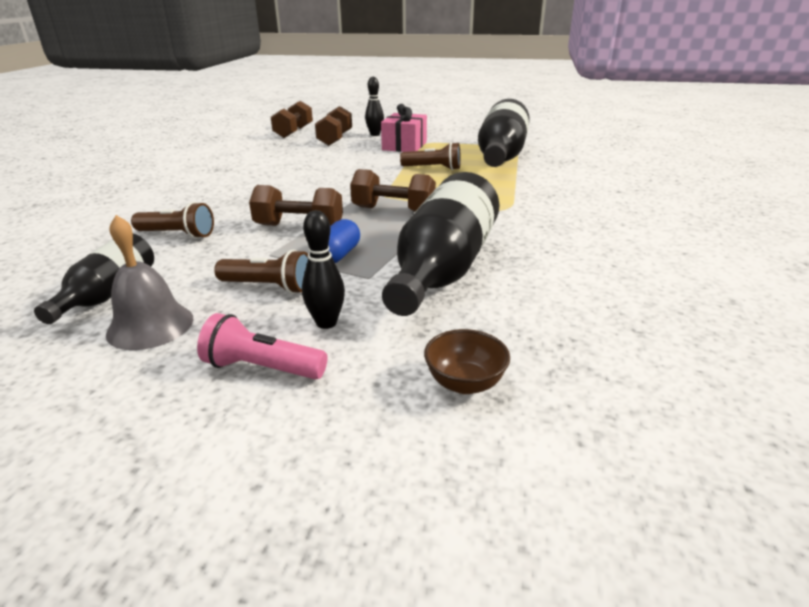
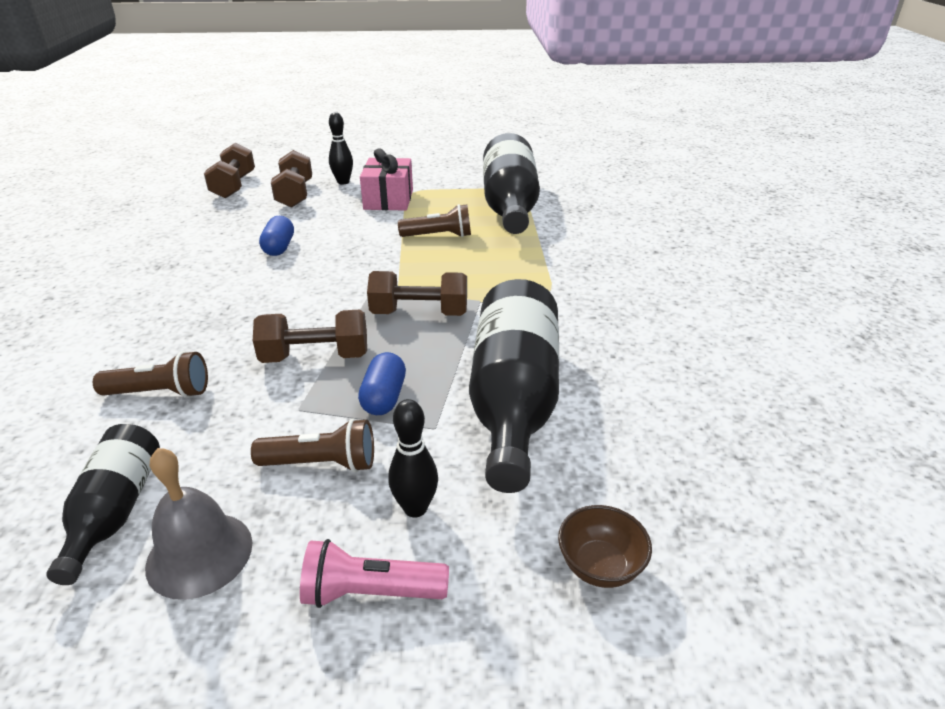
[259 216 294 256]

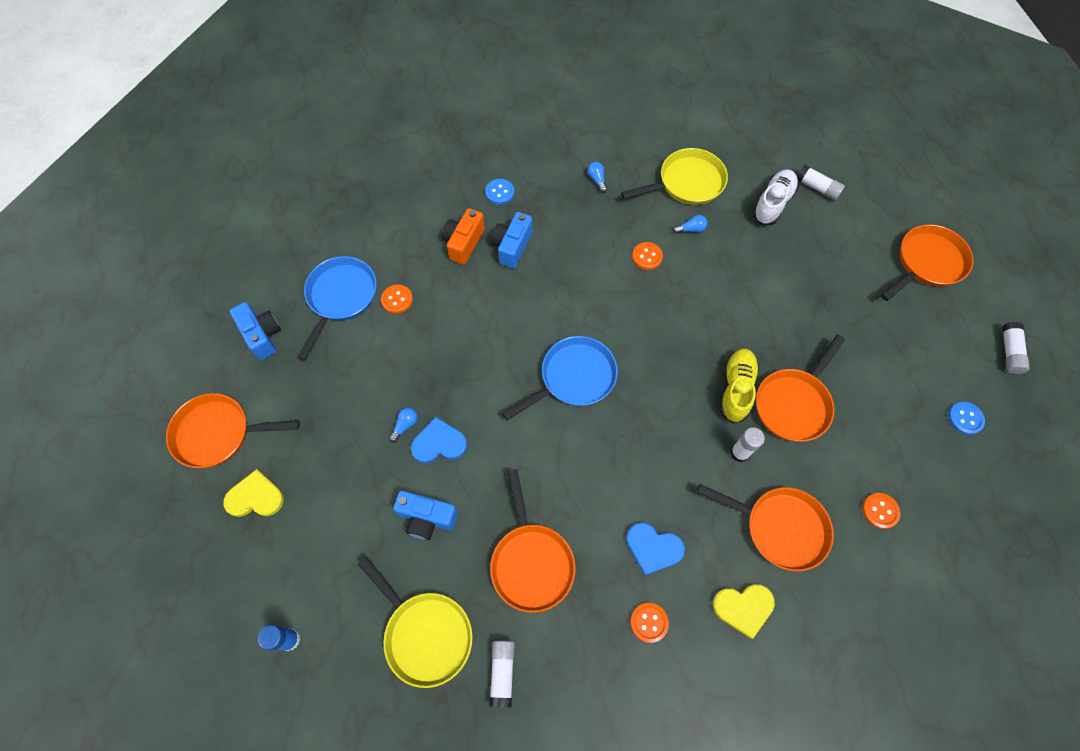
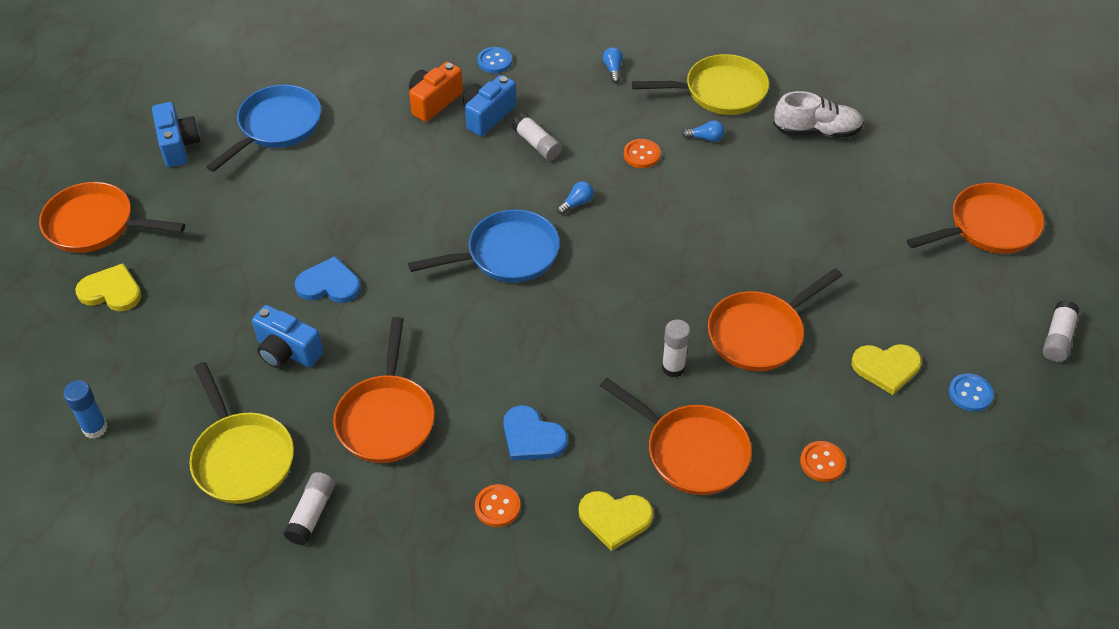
[512 113 562 161]
[557 181 594 215]
[773 91 864 138]
[852 344 922 395]
[381 284 413 314] (first image)
[720 349 759 423] (first image)

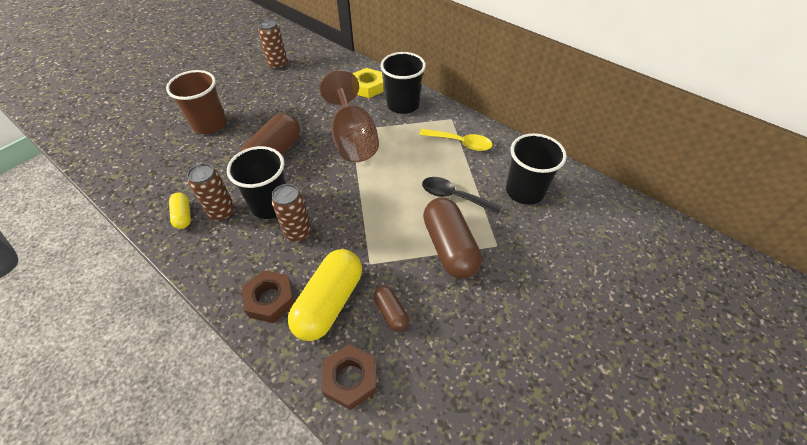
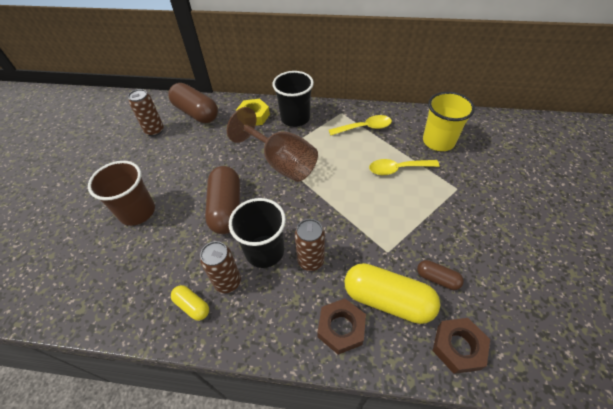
[168 83 218 123]
[344 263 440 324]
[369 159 440 175]
[423 92 475 151]

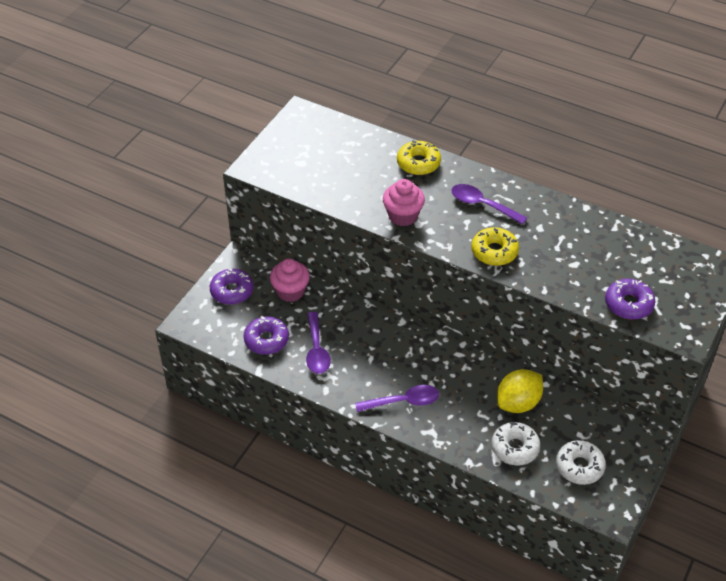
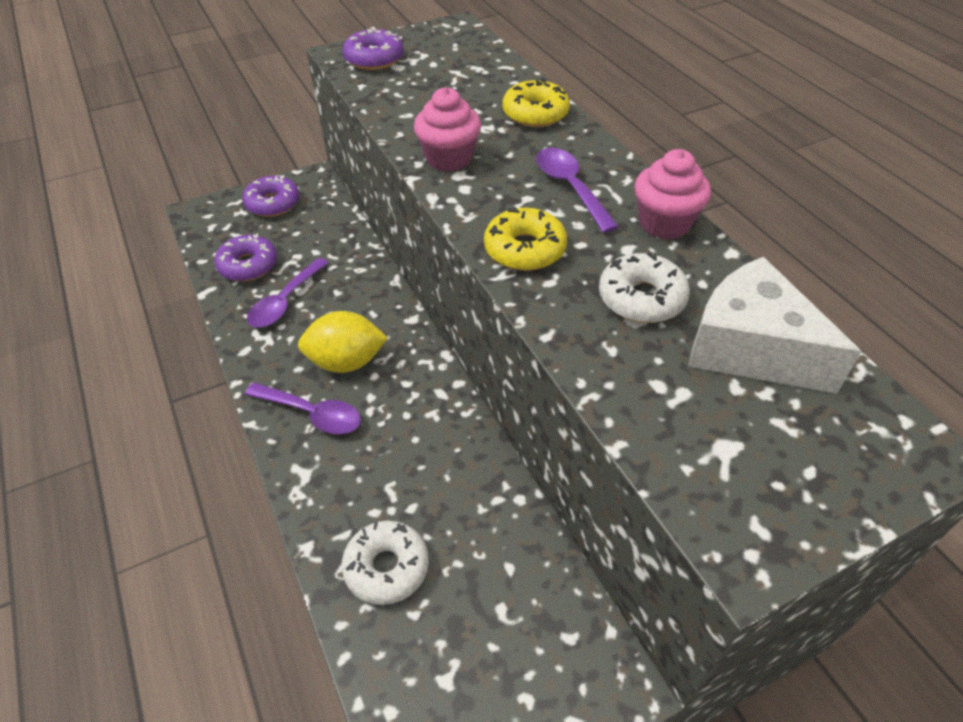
[298 311 388 373]
[343 27 404 70]
[599 252 690 323]
[634 149 711 239]
[688 257 862 394]

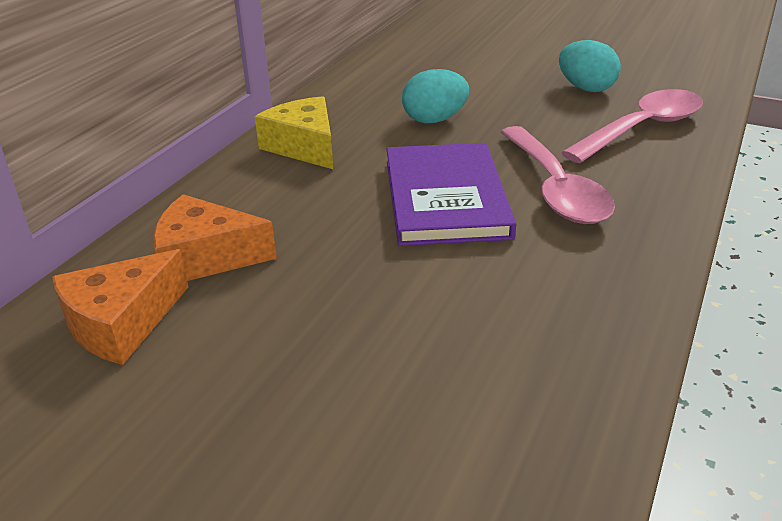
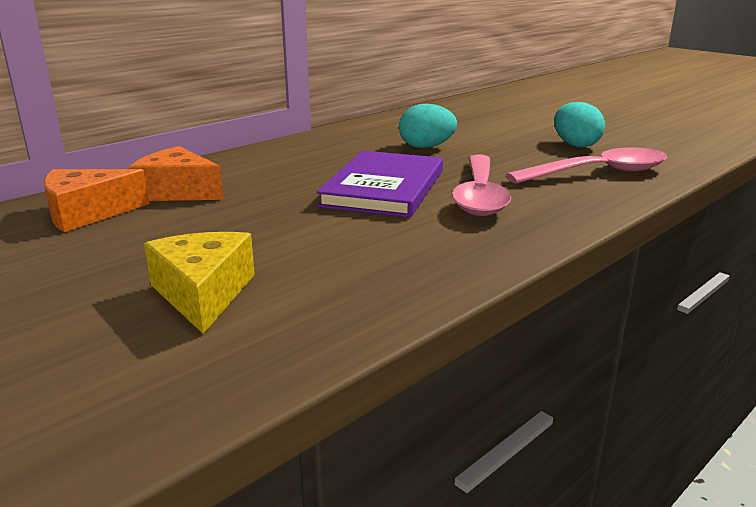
[144 232 255 334]

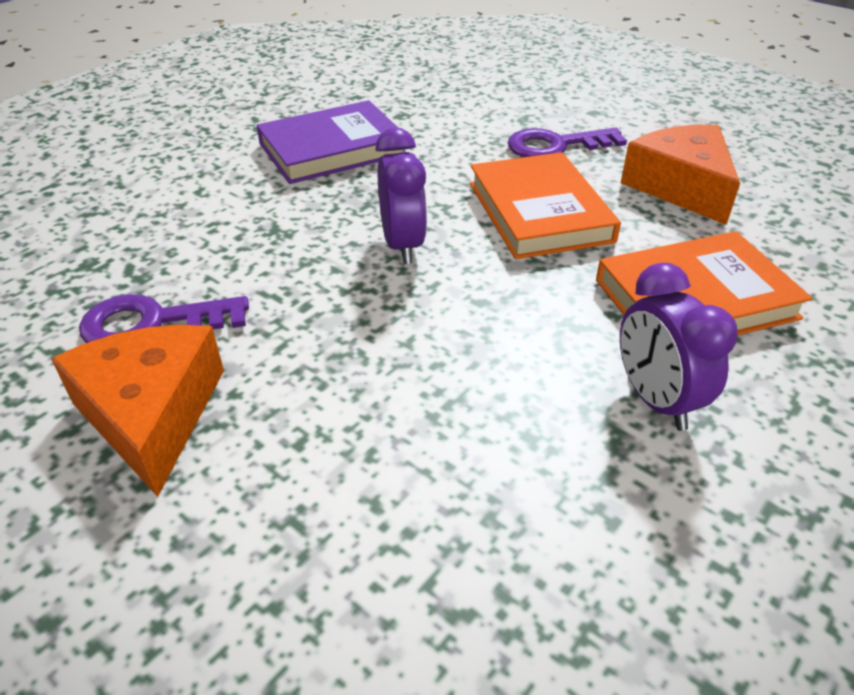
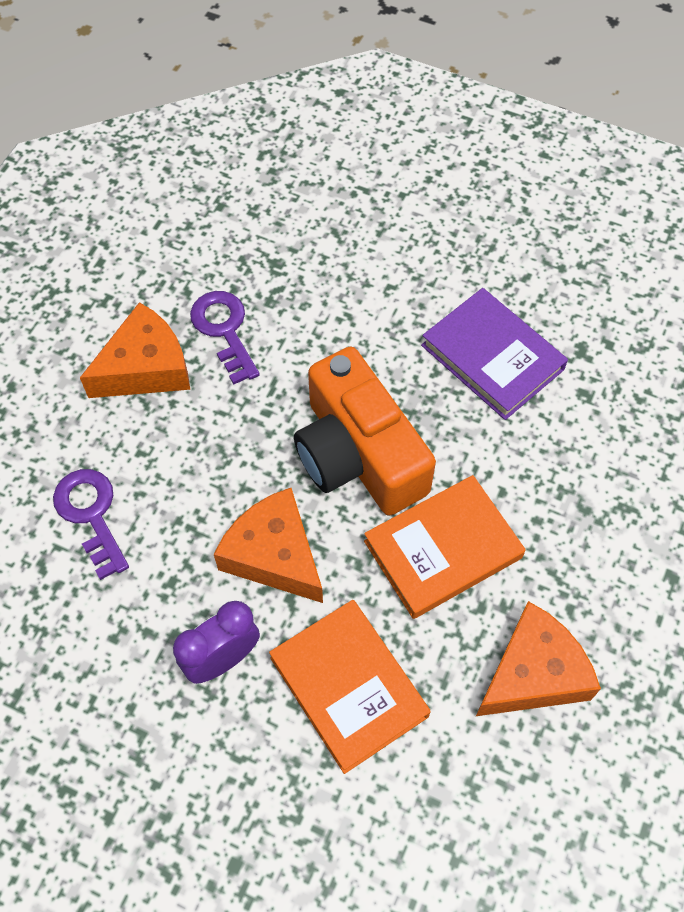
[53 469 129 580]
[214 488 323 603]
[294 347 436 516]

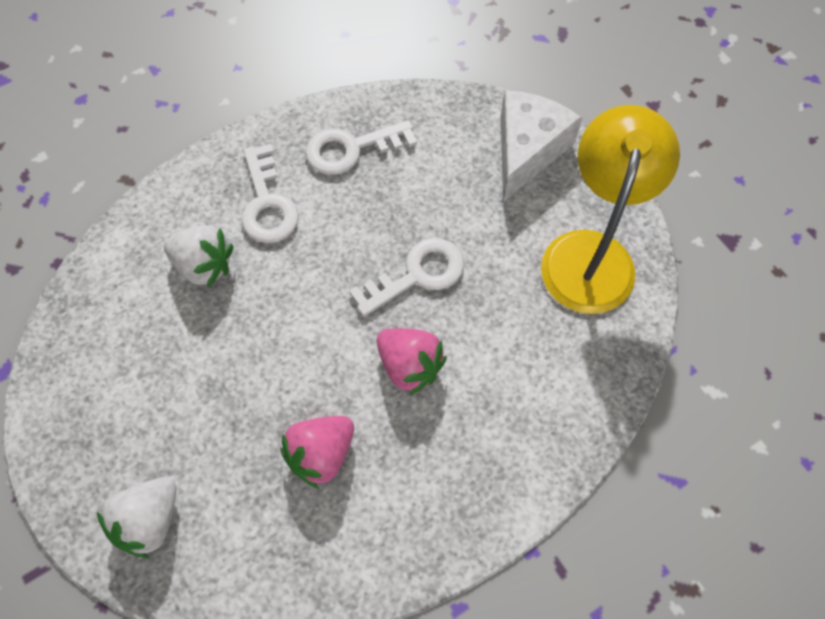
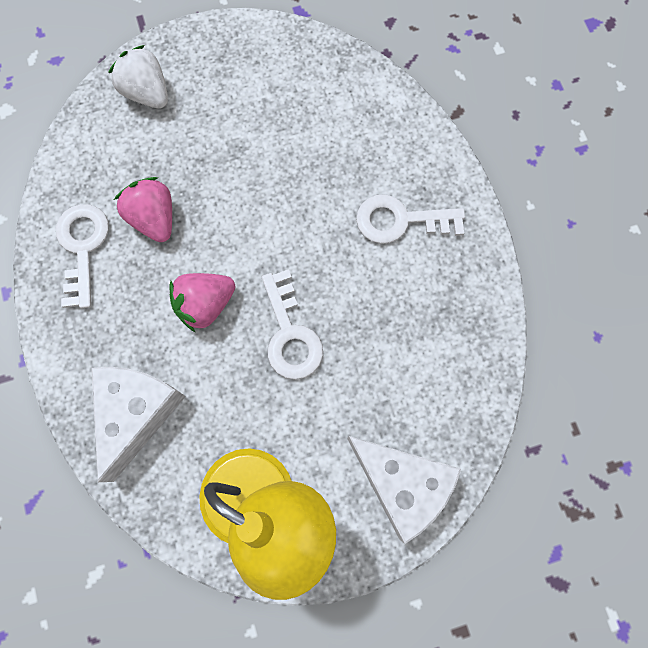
[56 204 109 308]
[91 367 186 482]
[164 225 233 288] (first image)

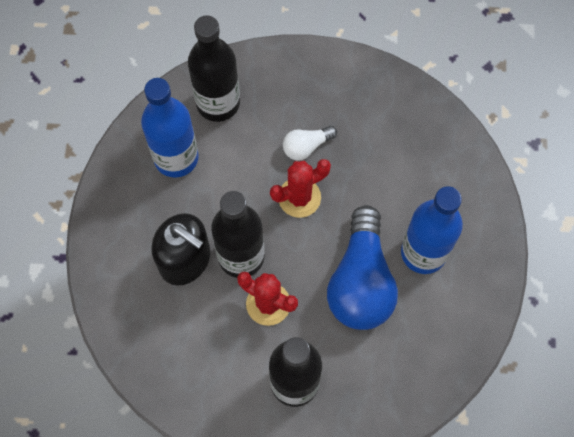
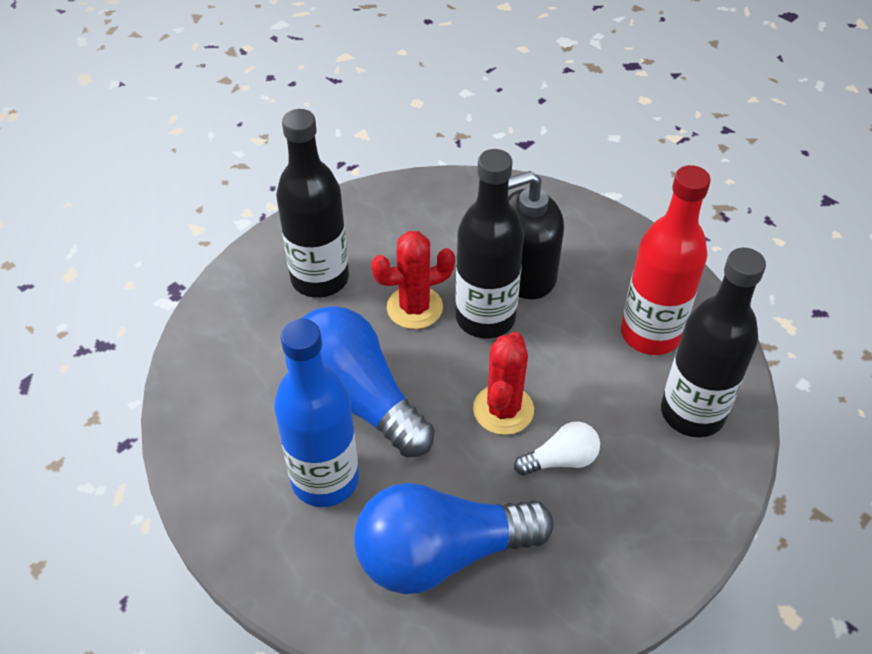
[354 483 554 594]
[514 421 600 476]
[621 165 711 355]

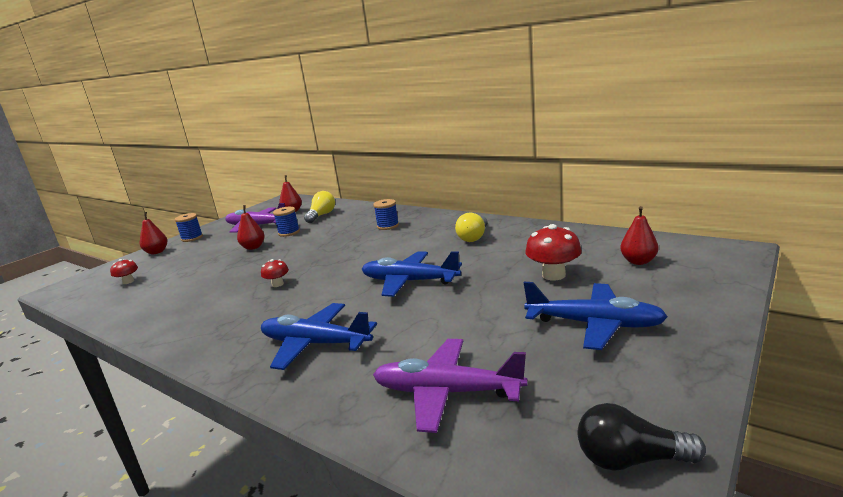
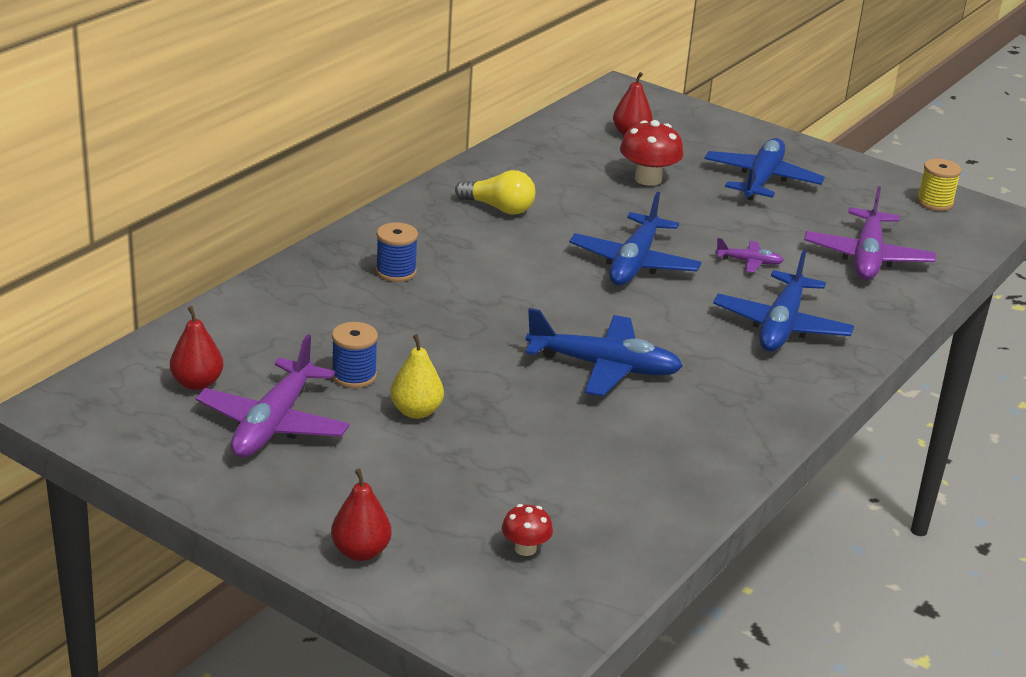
[390 334 444 419]
[526 308 683 396]
[715 238 784 273]
[917 159 961 211]
[175 213 203 242] (first image)
[304 191 335 223] (first image)

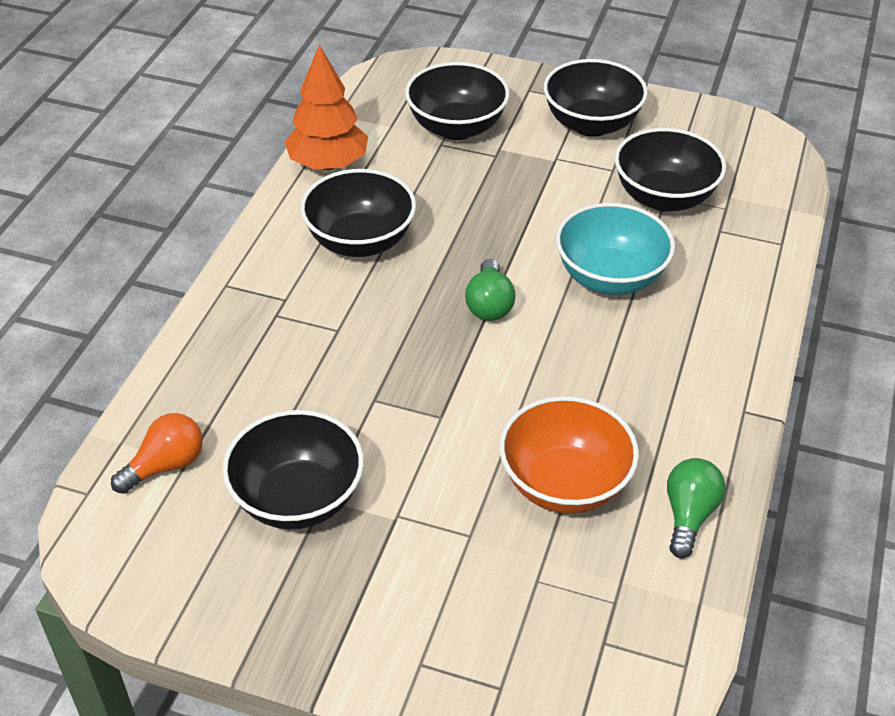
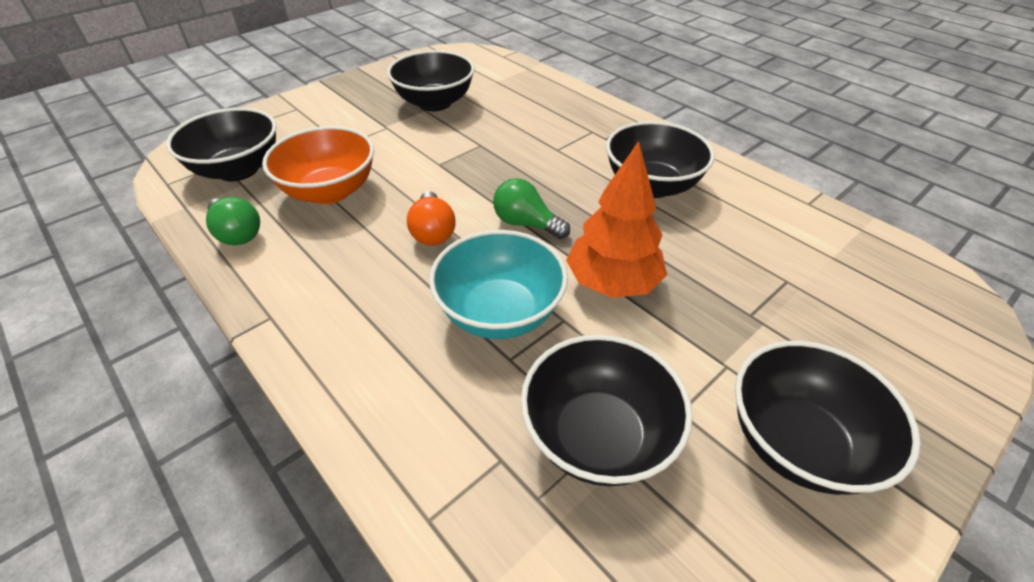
[166 108 277 181]
[407 191 455 246]
[566 141 667 298]

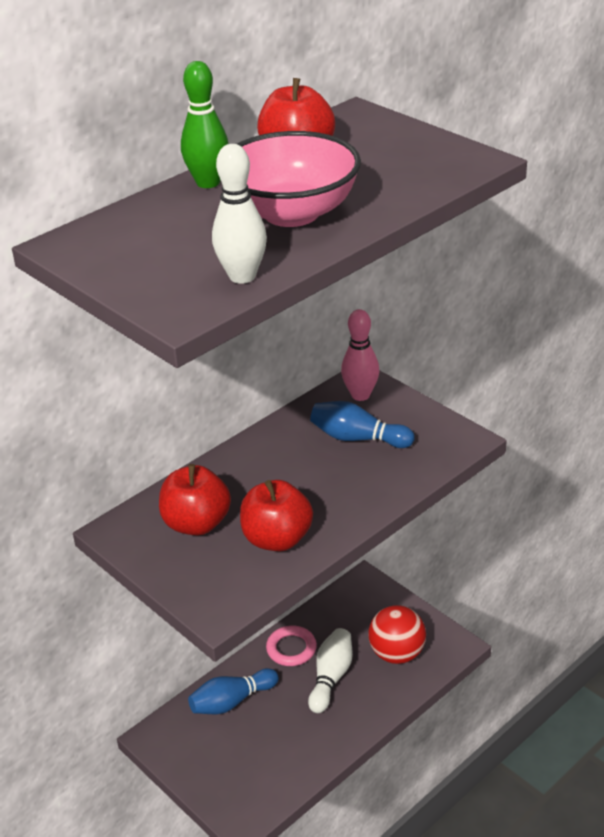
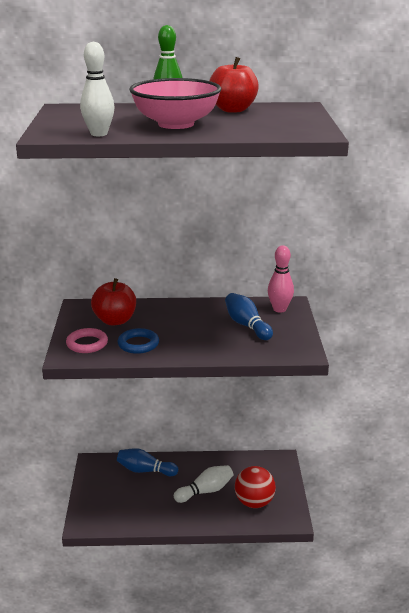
[66 328 108 353]
[117 328 159 354]

